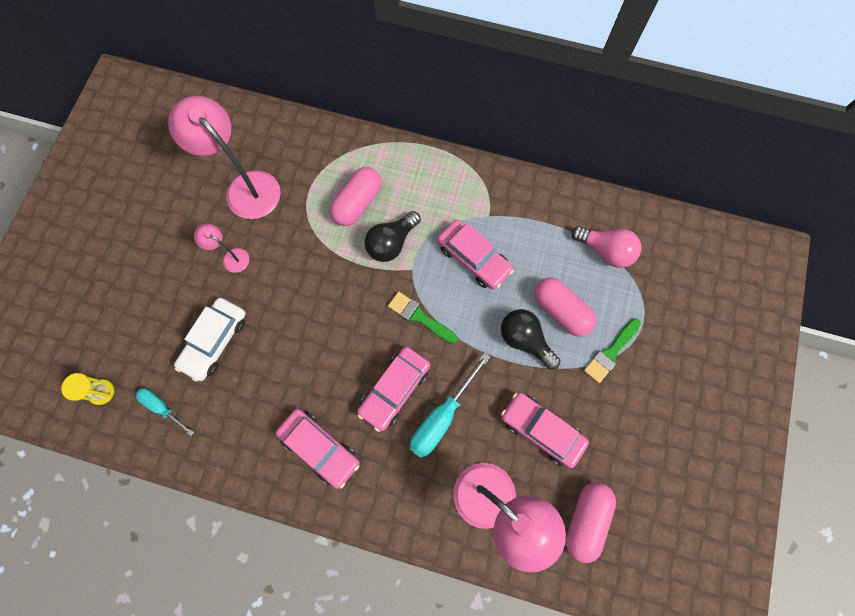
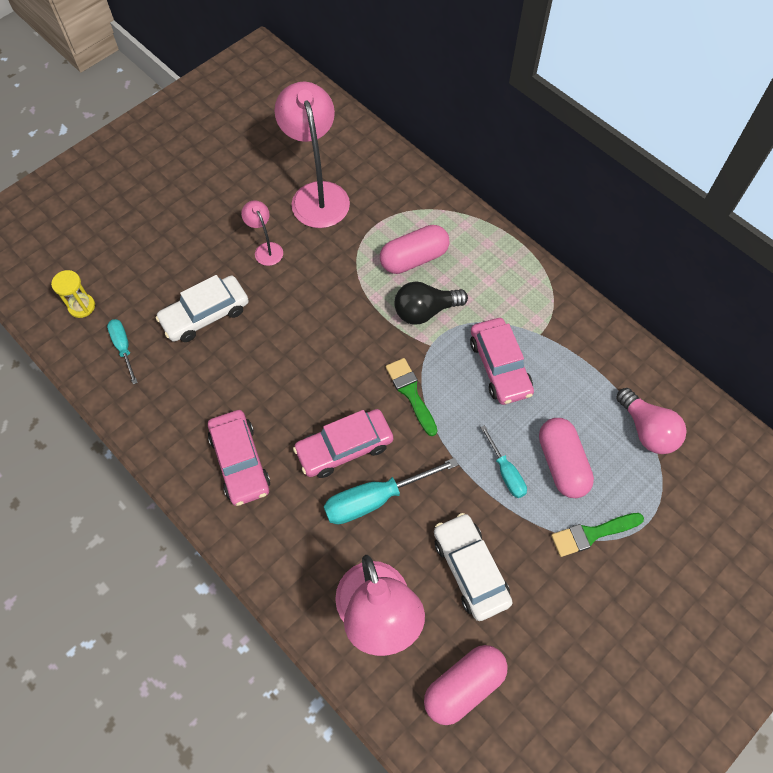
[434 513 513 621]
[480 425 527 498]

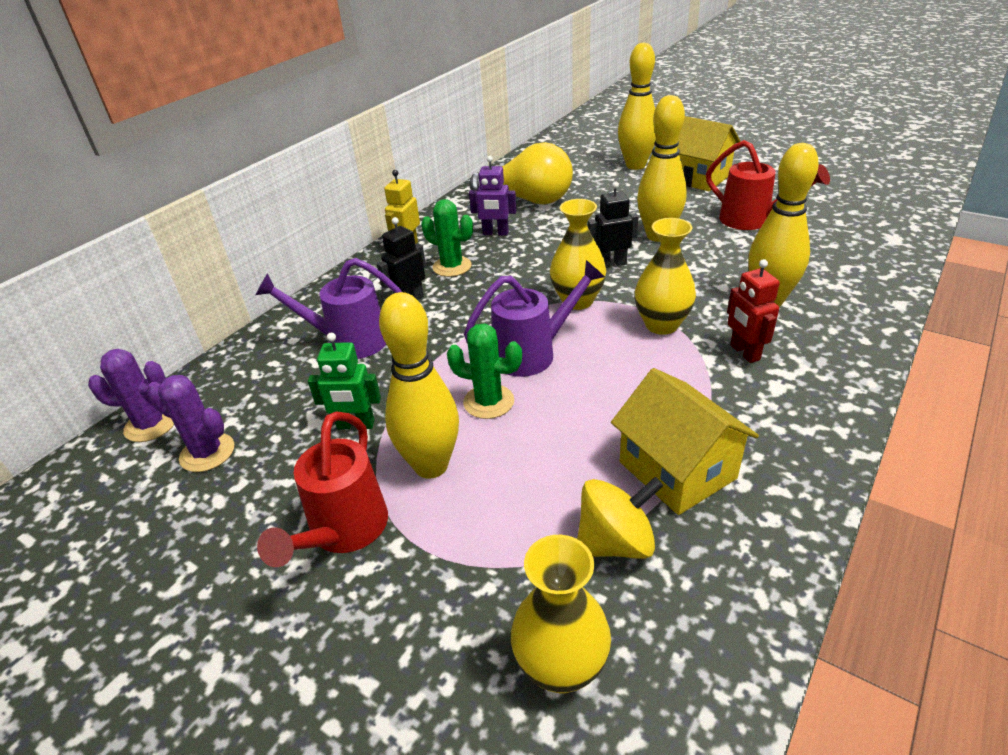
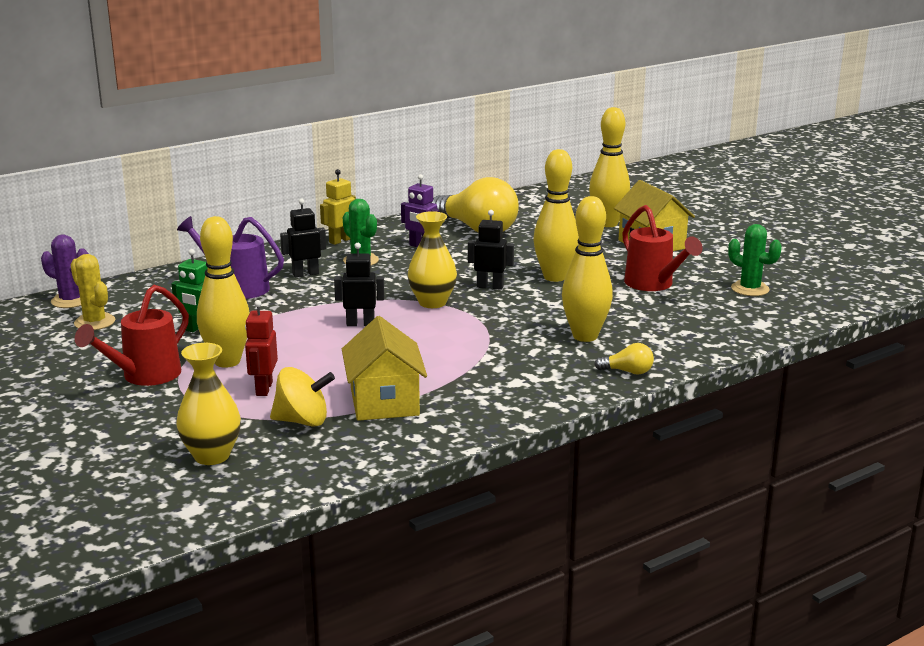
[71 254 115 330]
[245 300 278 396]
[334 243 385 326]
[594 343 654 375]
[728 224 782 296]
[635 218 696 335] (first image)

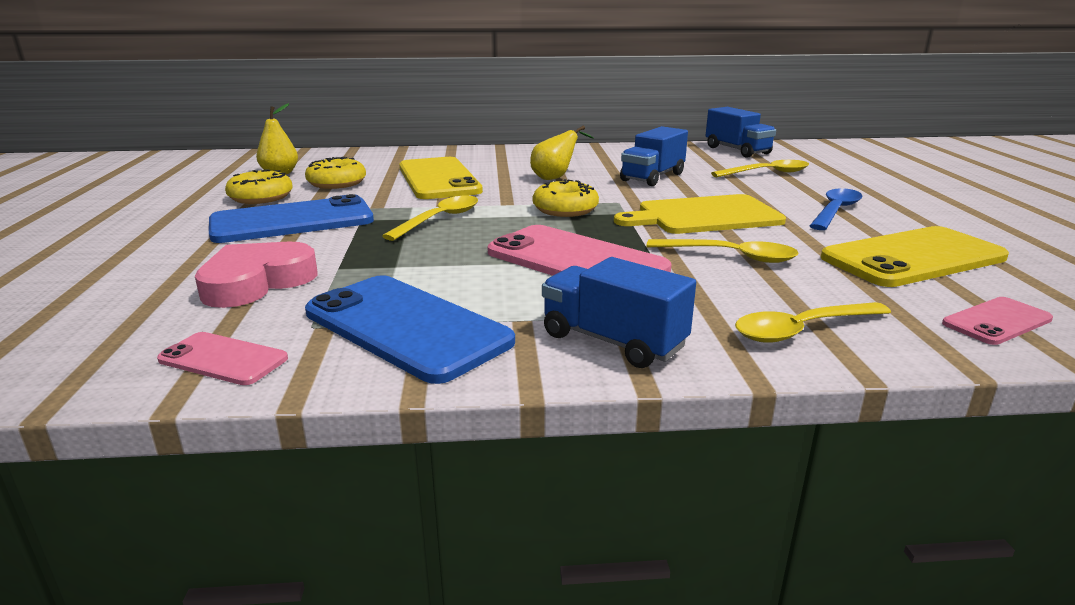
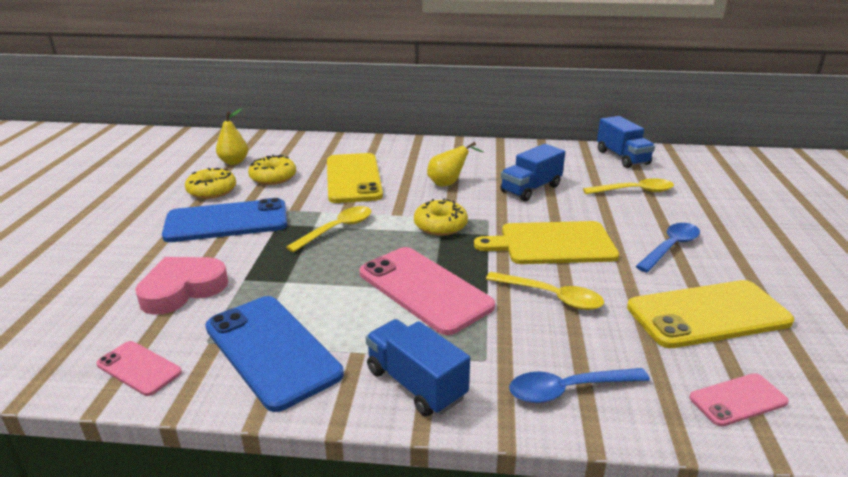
[509 368 650 403]

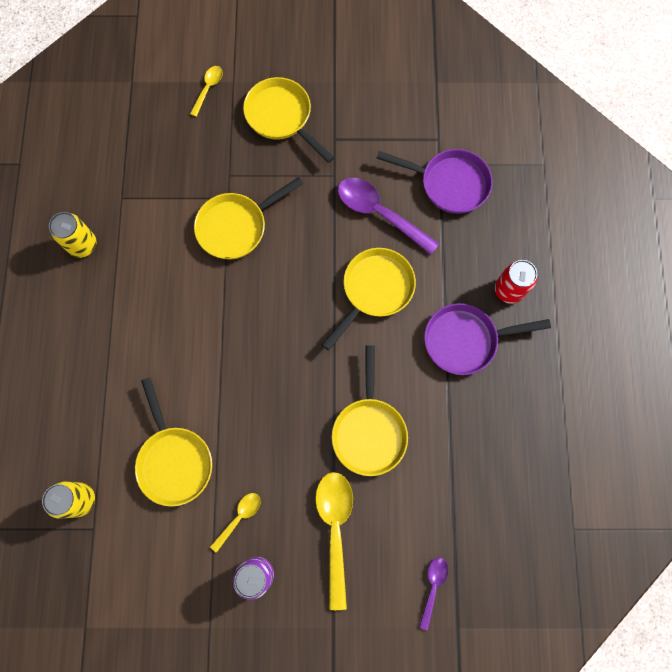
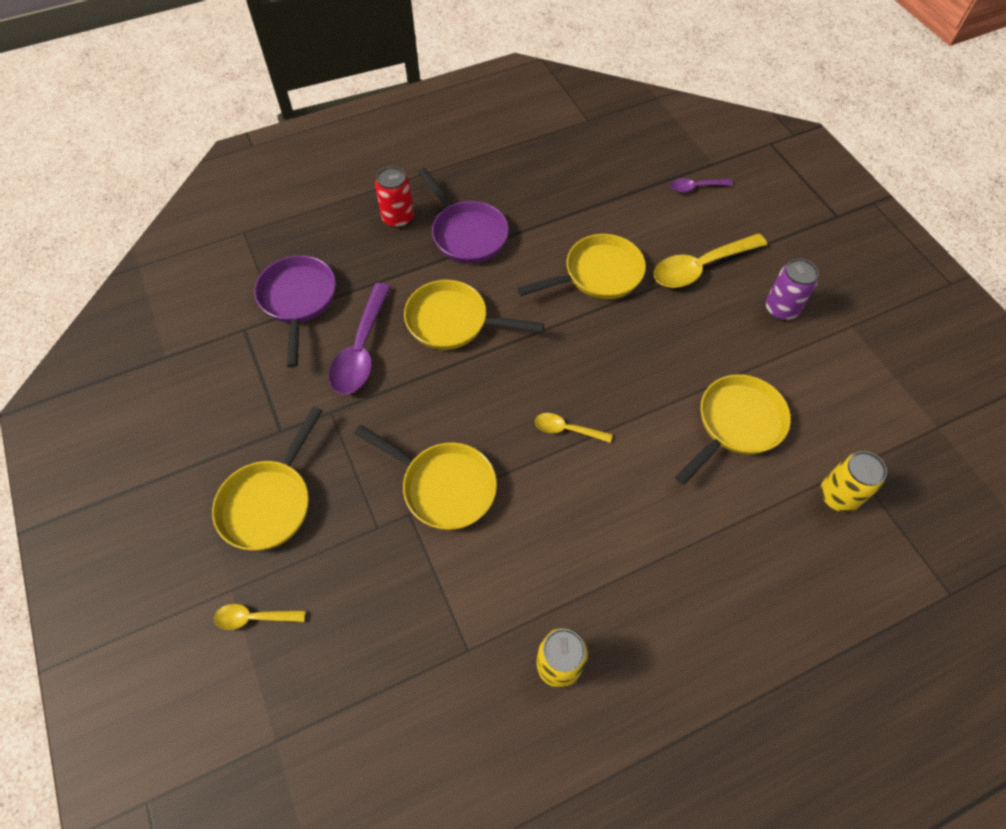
[535 413 612 443]

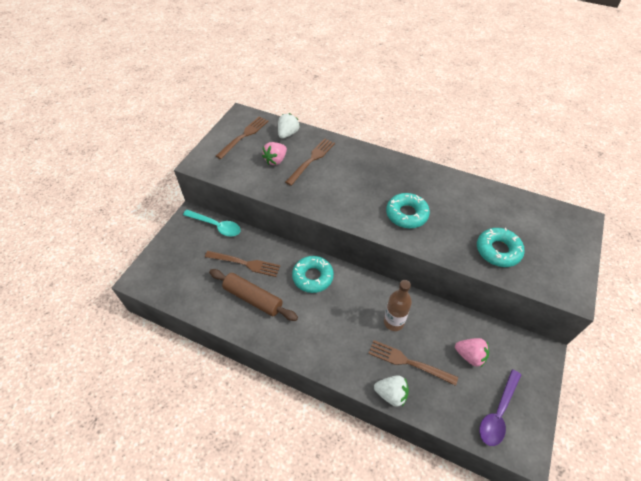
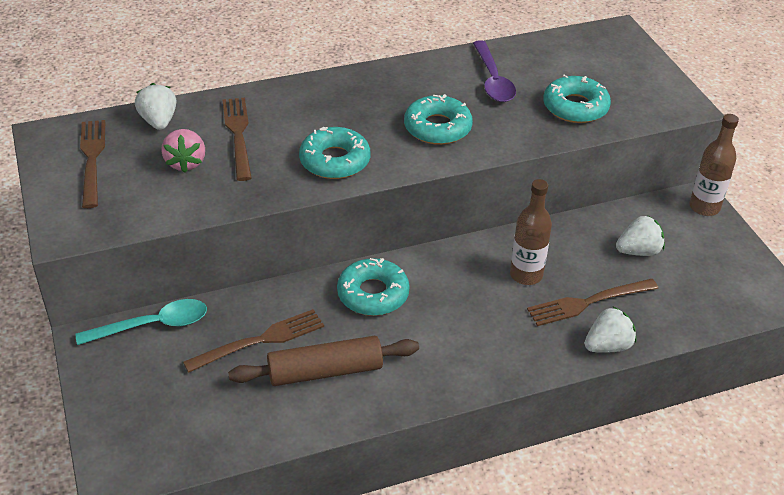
[299 127 371 179]
[473 40 516 102]
[616 215 665 256]
[689 114 739 216]

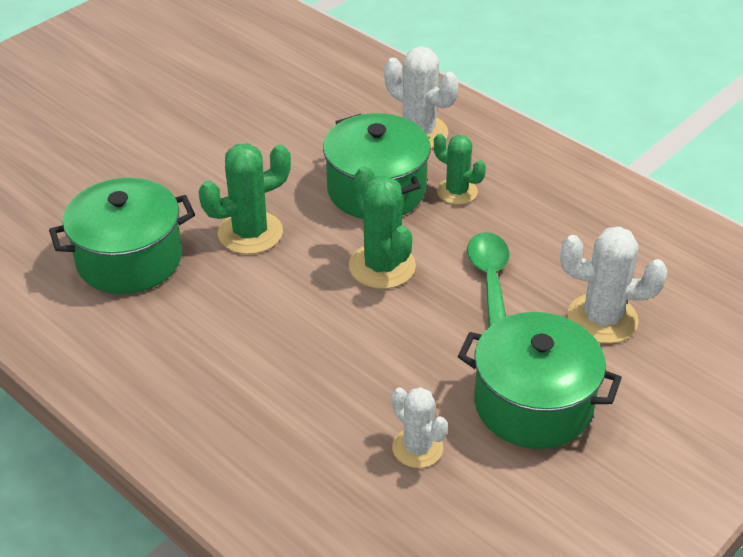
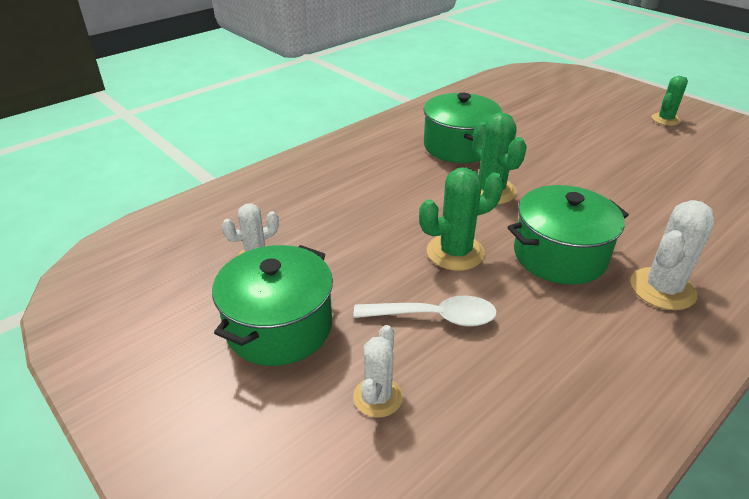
[353 325 403 418]
[354 296 497 327]
[652 76 688 126]

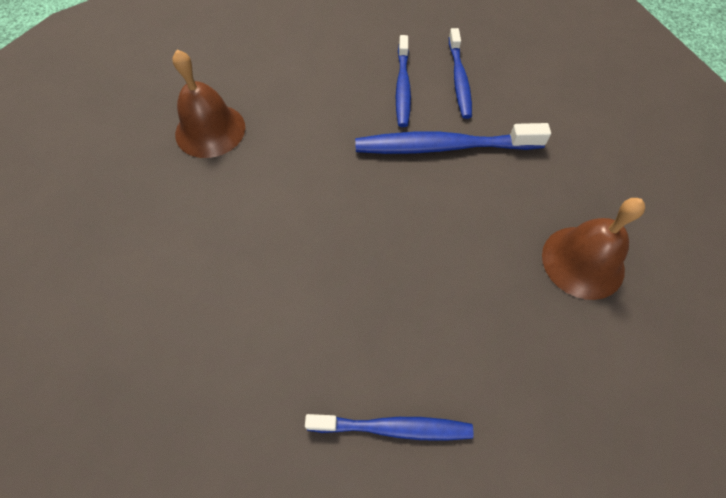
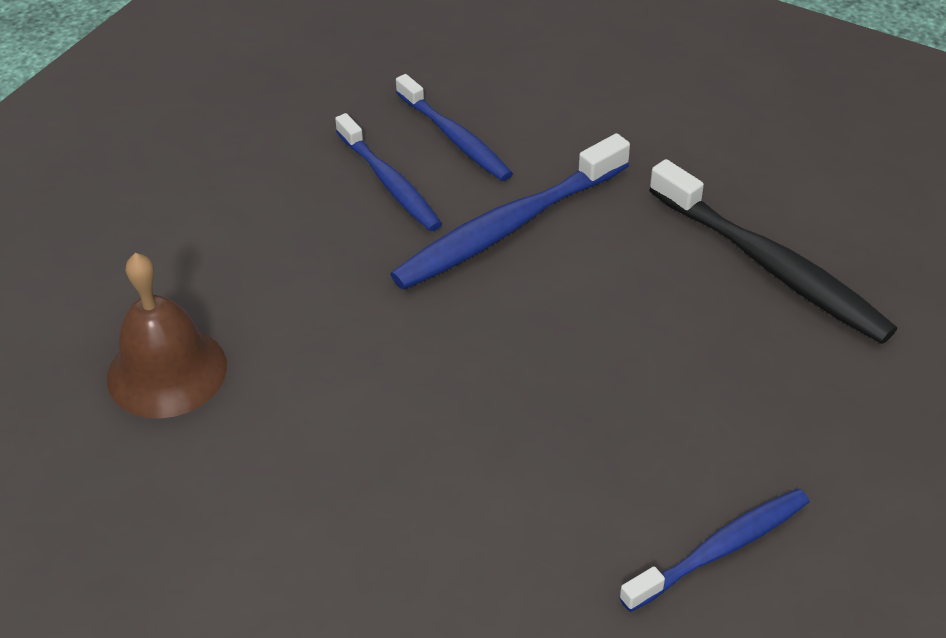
[649 159 897 344]

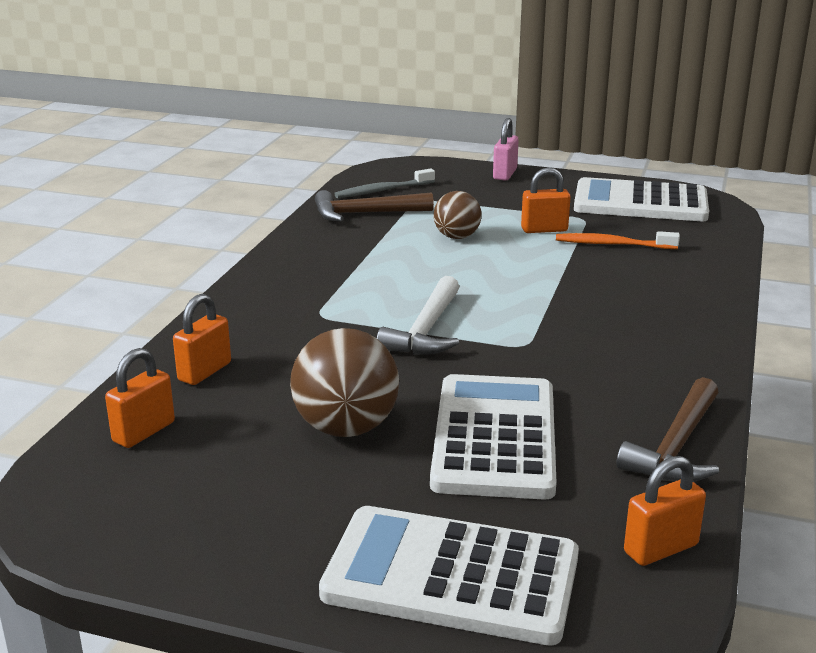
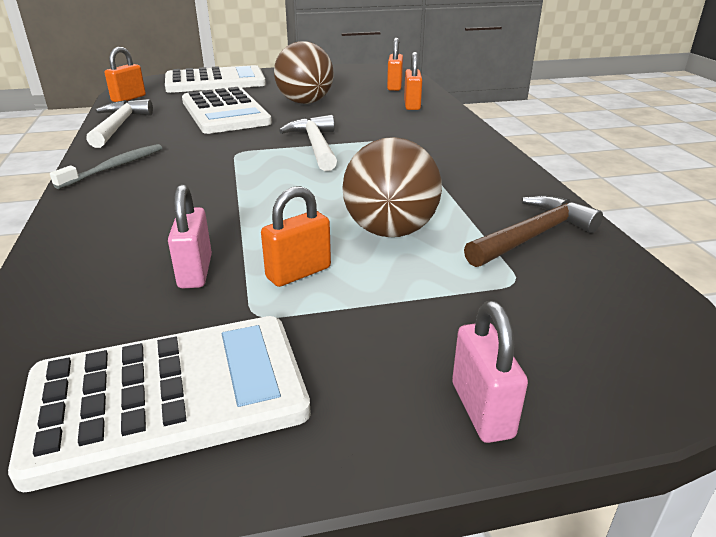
[50 144 162 189]
[86 99 153 148]
[168 184 212 288]
[342 137 442 237]

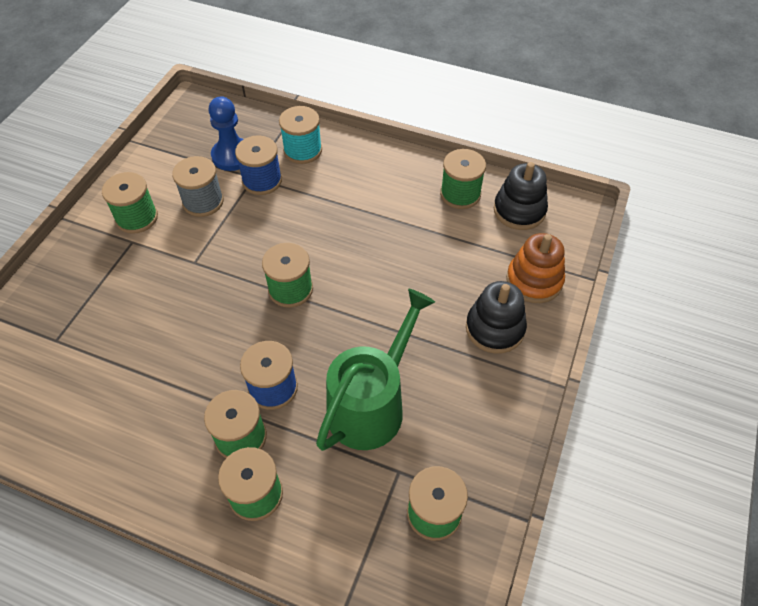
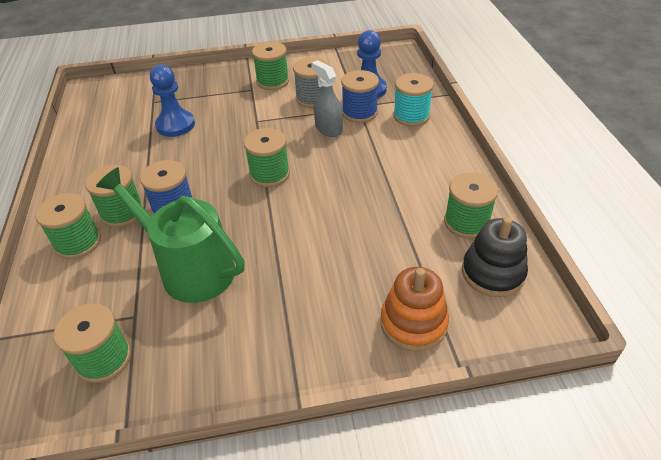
[96 167 244 303]
[150 65 195 137]
[311 60 343 137]
[466 281 527 354] (first image)

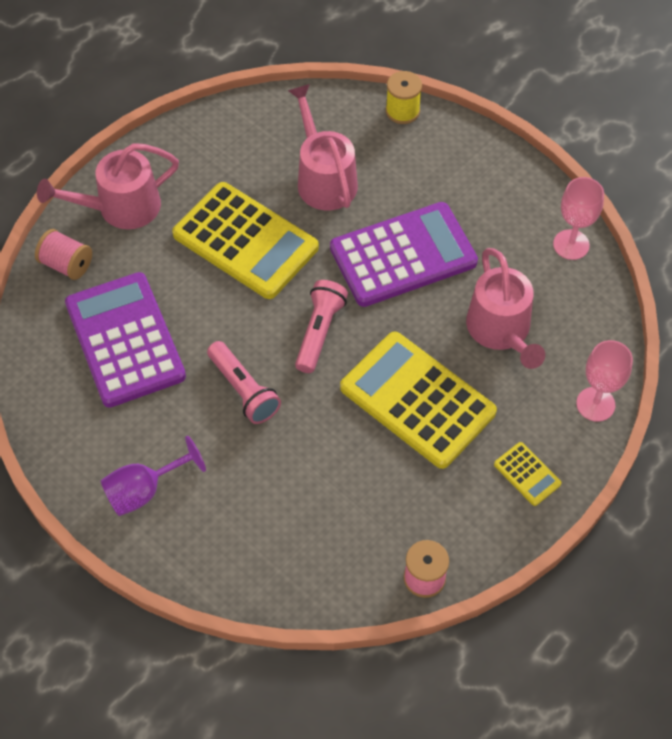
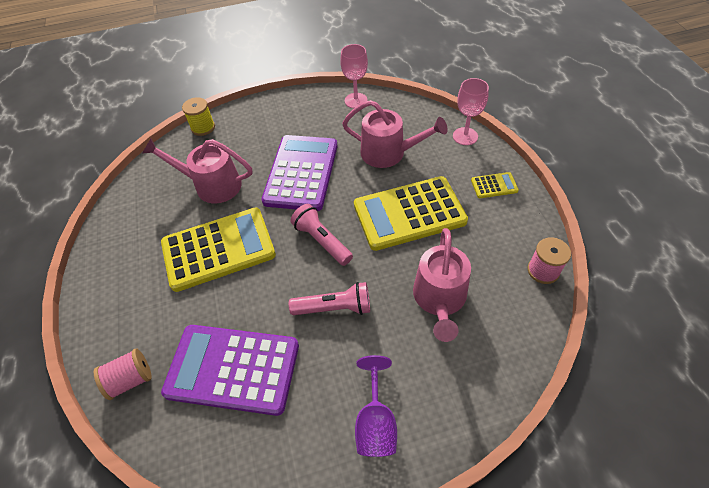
[413 228 471 342]

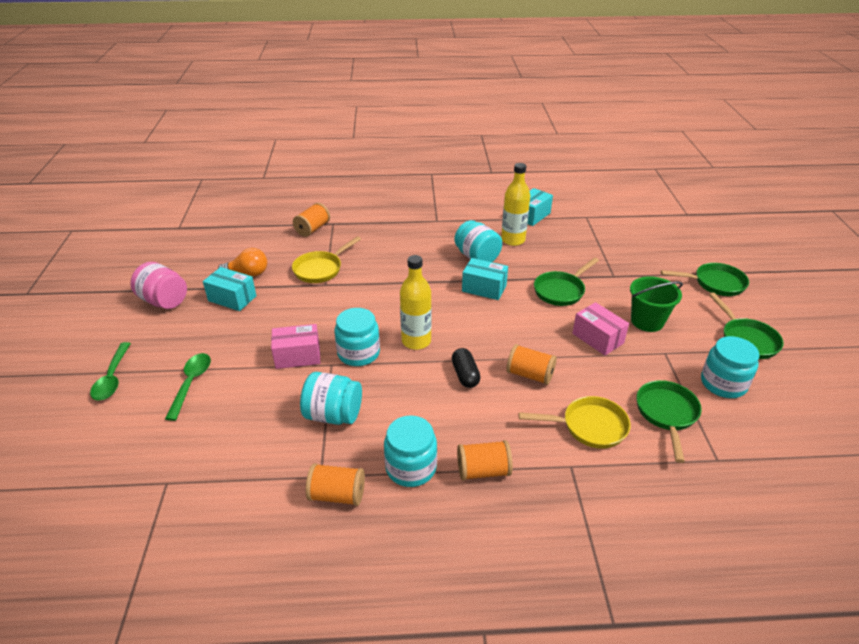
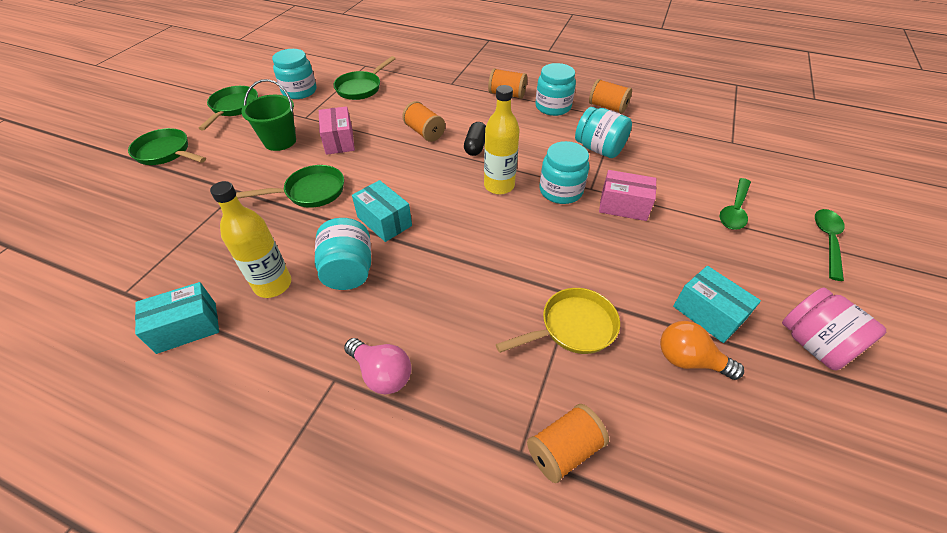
[344 338 411 395]
[519 396 631 449] (first image)

